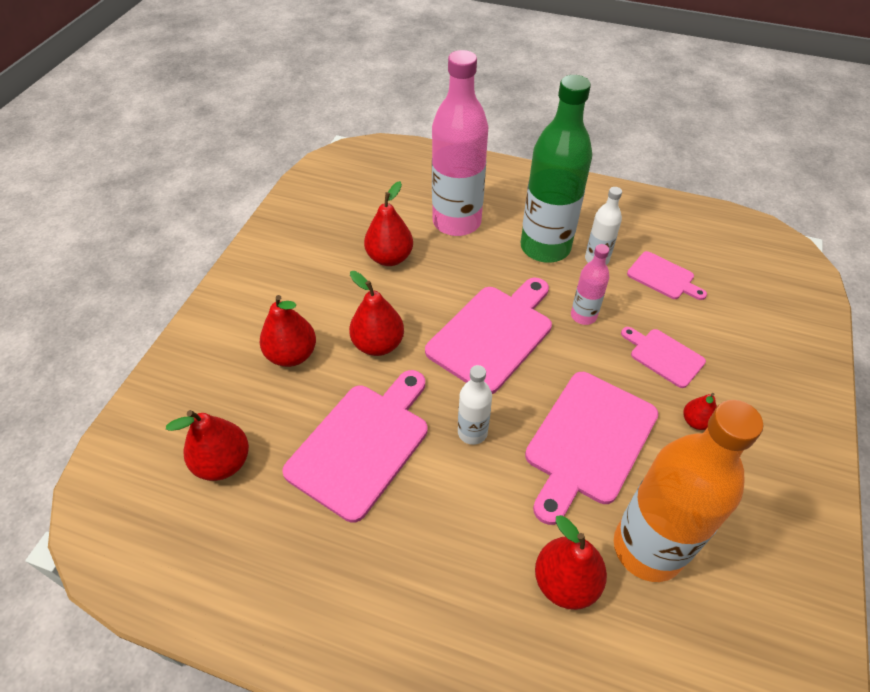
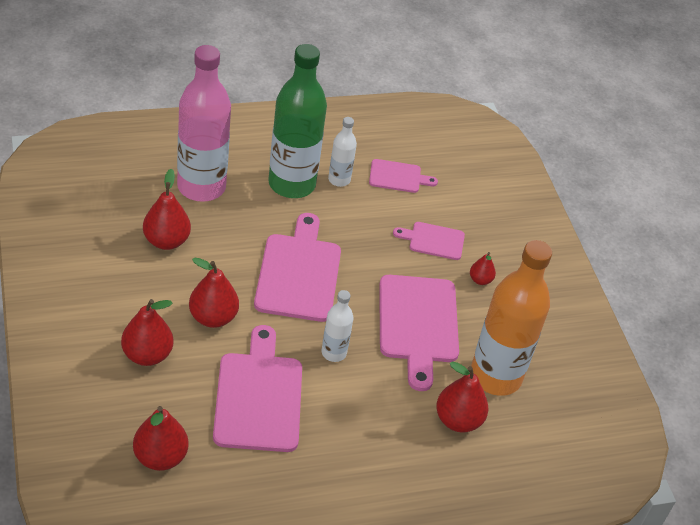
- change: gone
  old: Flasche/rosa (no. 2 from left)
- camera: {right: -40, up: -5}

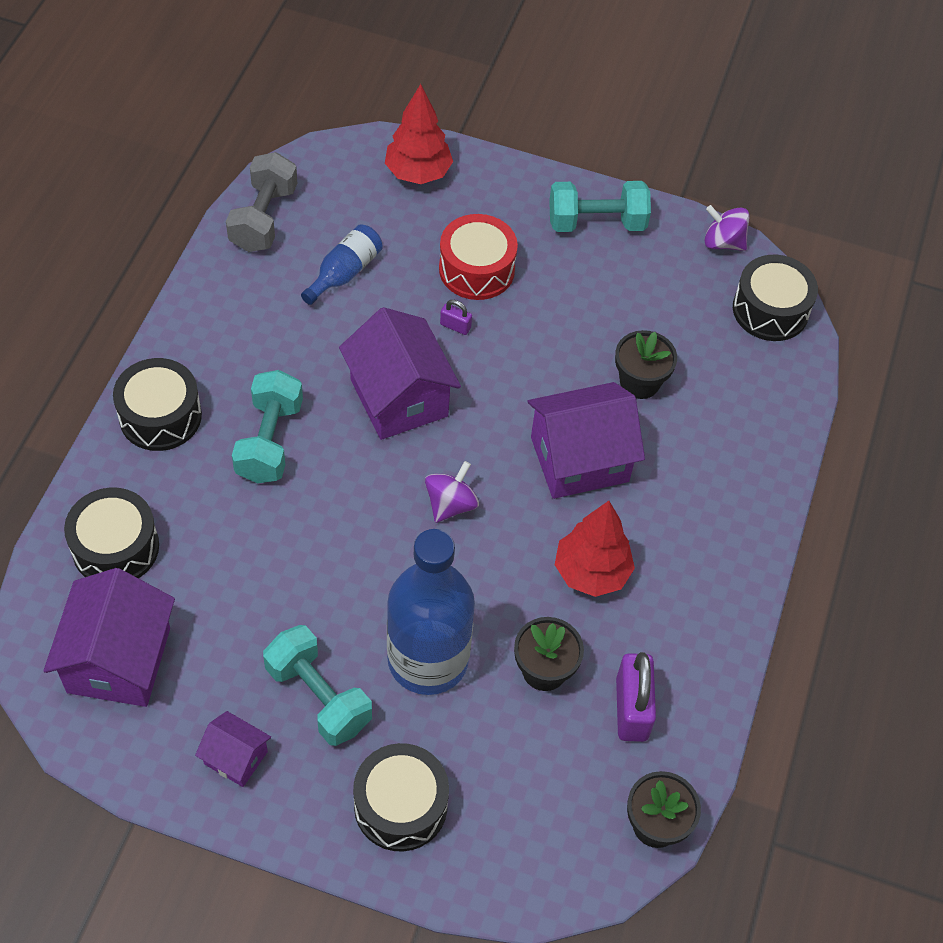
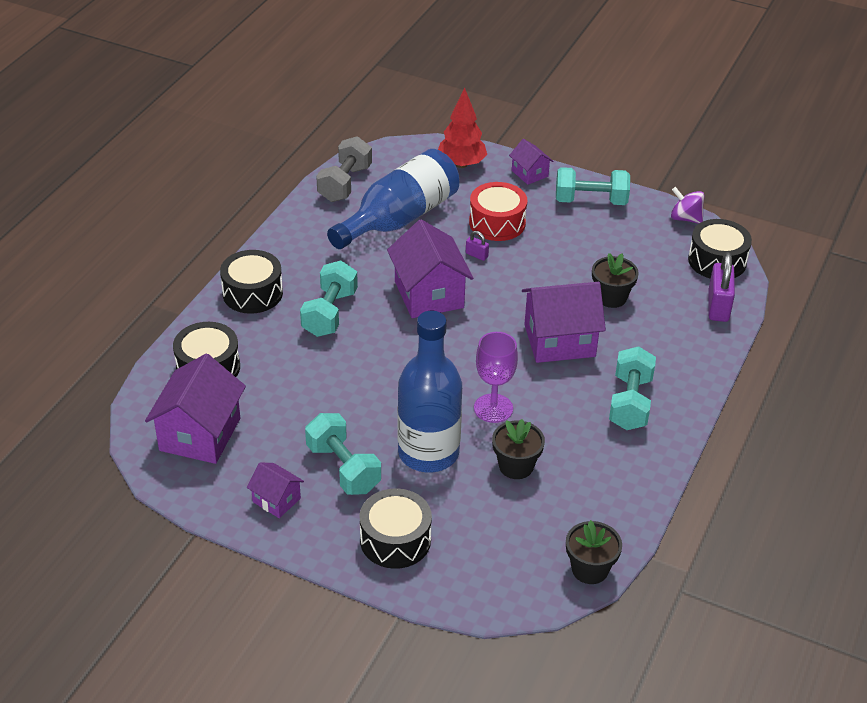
- change: scaled
  old: Flasche/blau (no. 1 from left)
  factor: 2.05
- change: gone
  old: Kreisel/lila (no. 1 from left)
- change: gone
  old: Baum/rot (no. 2 from left)
- change: shifted
  old: Vorhängeschloss/lila (no. 2 from left)
- change: new
  new: Haus/lila (no. 4 from left)
- change: new
  new: Kelch/lila
- change: new
  new: Hantel/türkis (no. 4 from left)
- camera: {right: 10, up: -15}

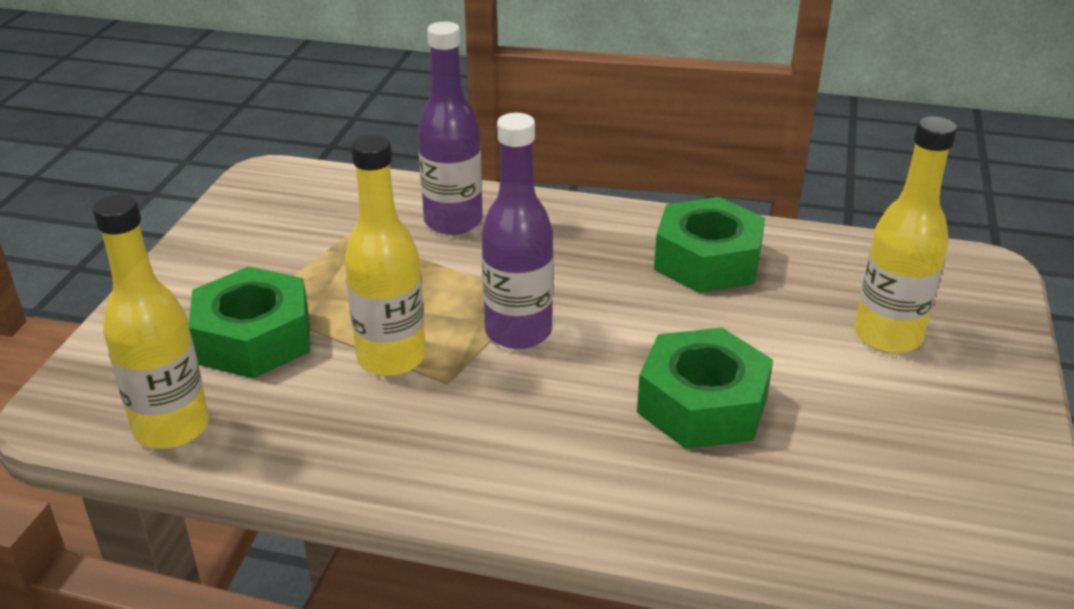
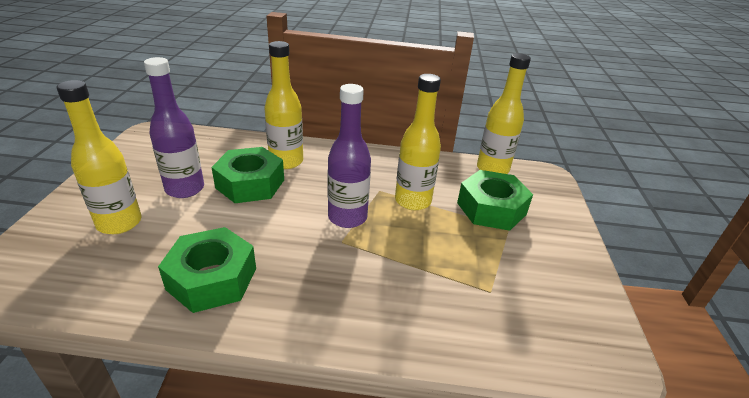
- change: shifted
  old: Flasche/lila (no. 1 from left)
- change: new
  new: Flasche/gelb (no. 2 from left)
- camera: {right: 170, up: 0}

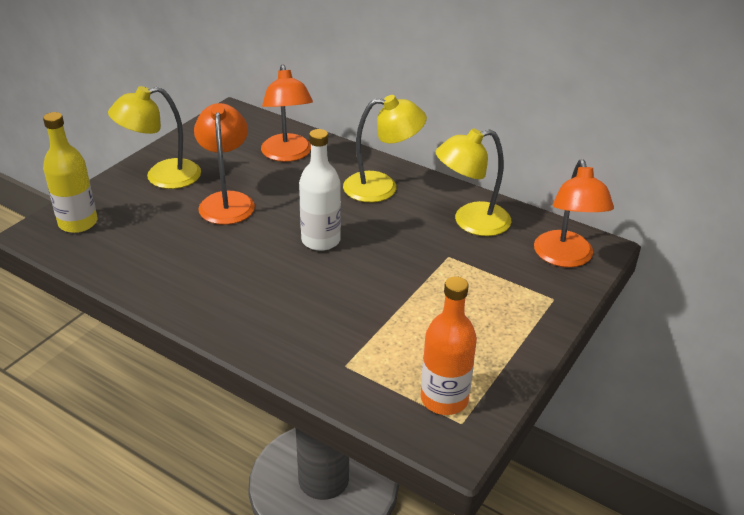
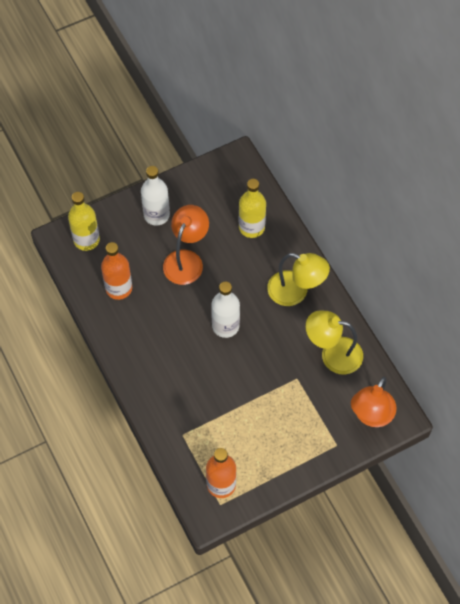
- change: swapped
  old: Lampe/orange (no. 2 from left)
  new: Flasche/gelb (no. 2 from left)
- change: swapped
  old: Lampe/gelb (no. 1 from left)
  new: Flasche/weiß (no. 1 from left)
- change: new
  new: Flasche/orange (no. 1 from left)
- camera: {right: 30, up: 25}

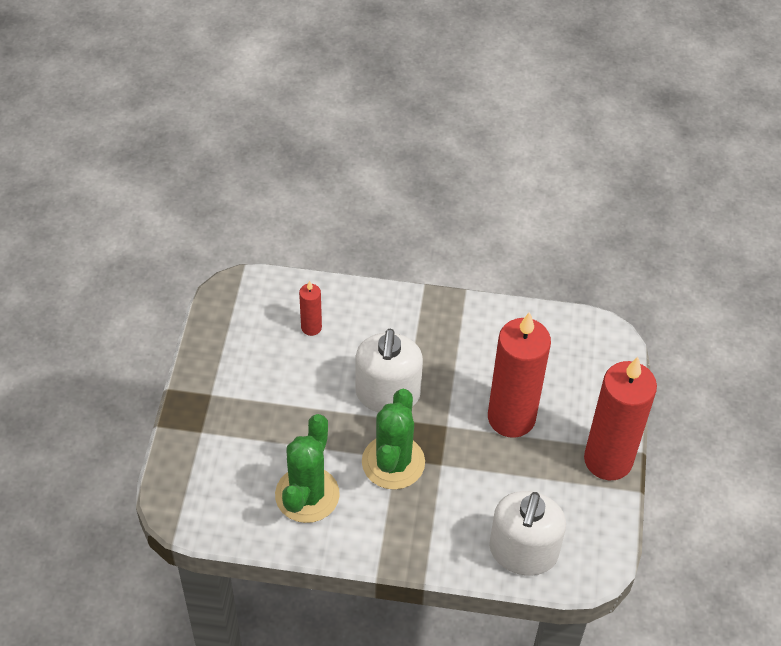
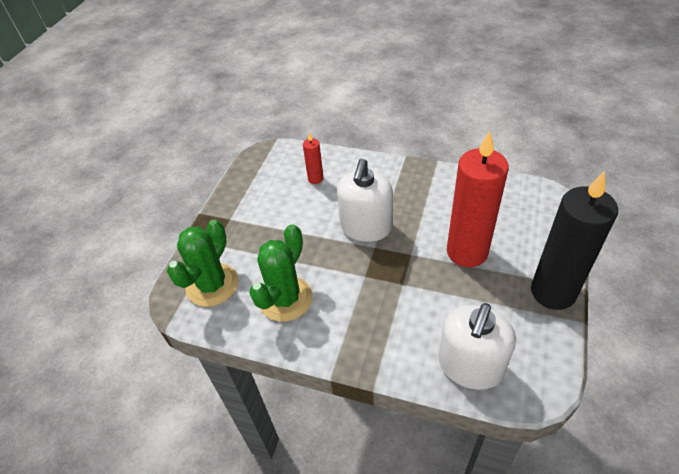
- change: repainted
  old: Kerze/rot (no. 3 from left)
  new: Kerze/schwarz
- change: shifted
  old: Kaktus/grün (no. 2 from left in the first image)
  new: Kaktus/grün (no. 1 from left)
- camera: {right: 15, up: -5}

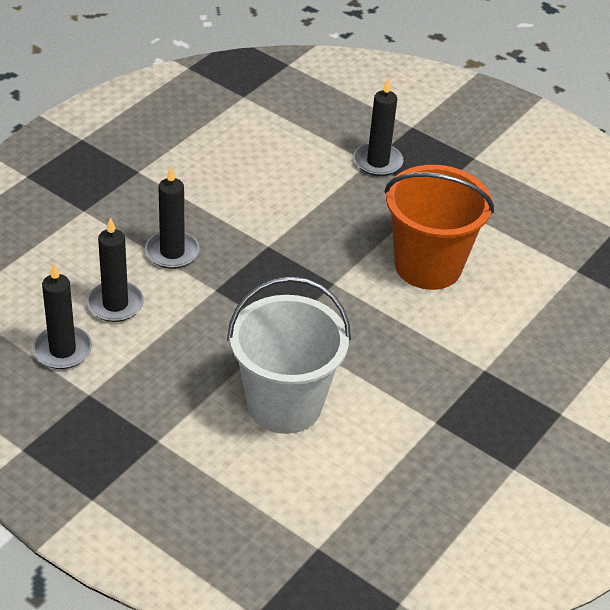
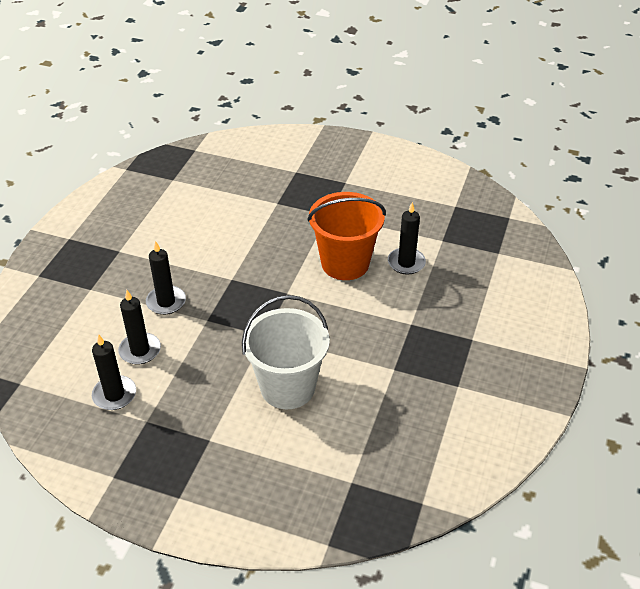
- change: shifted
  old: Kerze/schwarz (no. 4 from left)
- camera: {right: -15, up: 0}

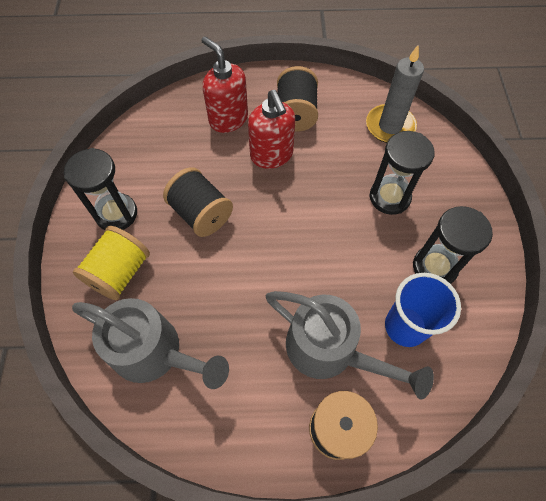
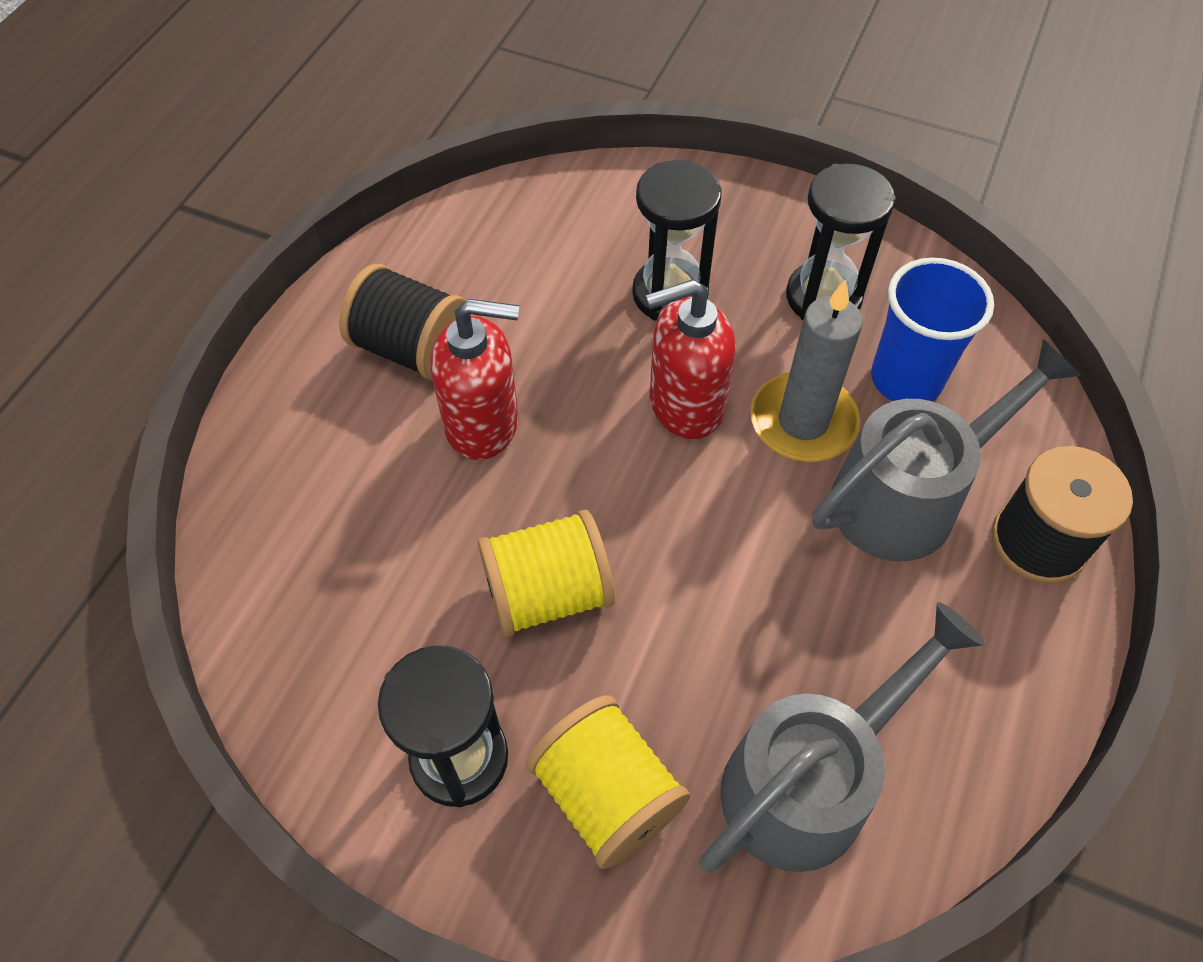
- change: shifted
  old: Seifenspender/rot (no. 1 from left in the first image)
  new: Seifenspender/rot (no. 2 from left)
- change: shifted
  old: Kerze/grau
- change: repainted
  old: Garnrolle/schwarz (no. 1 from left)
  new: Garnrolle/gelb (no. 1 from left)
- camera: {right: -65, up: -5}

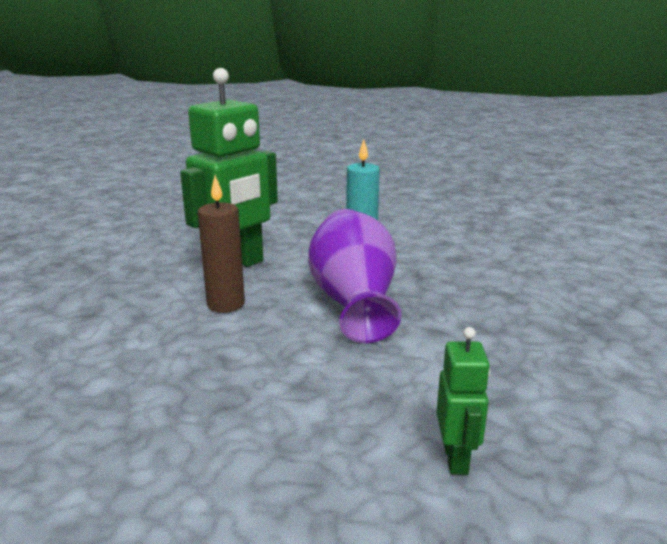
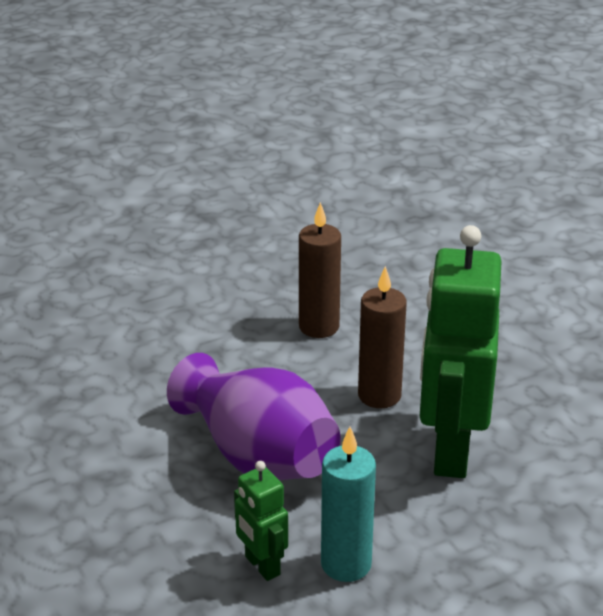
- change: shifted
  old: Roboter/grün (no. 2 from left in the first image)
  new: Roboter/grün (no. 1 from left)
- change: new
  new: Kerze/braun (no. 1 from left)
- camera: {right: 145, up: 10}

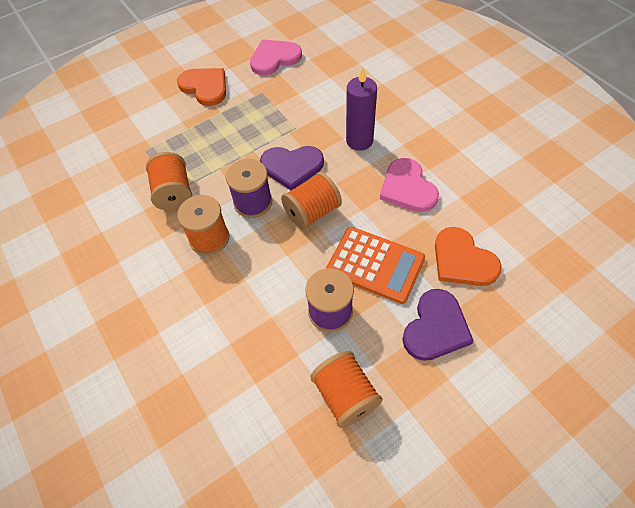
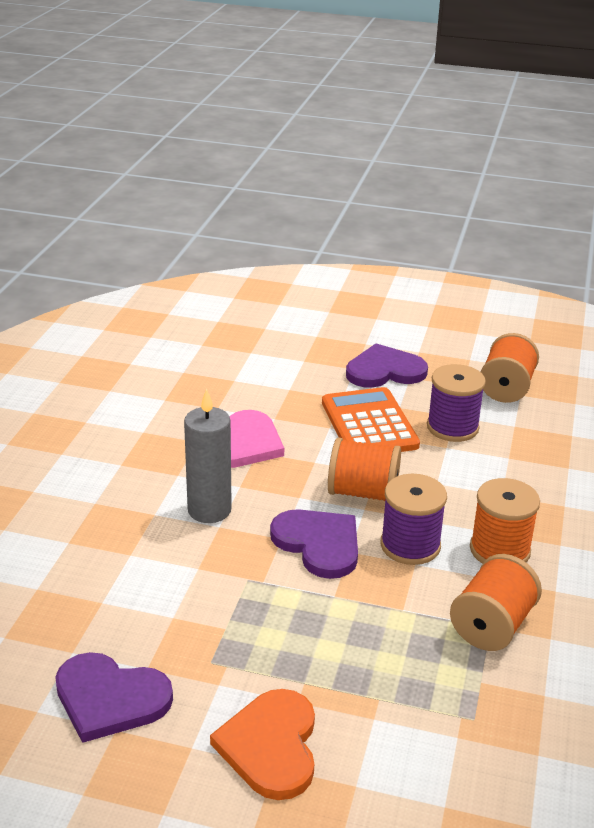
- change: repainted
  old: Herz/rosa (no. 1 from left)
  new: Herz/lila (no. 1 from left)
- change: repainted
  old: Kerze/lila
  new: Kerze/grau
- change: gone
  old: Herz/orange (no. 2 from left)
- camera: {right: -135, up: -25}

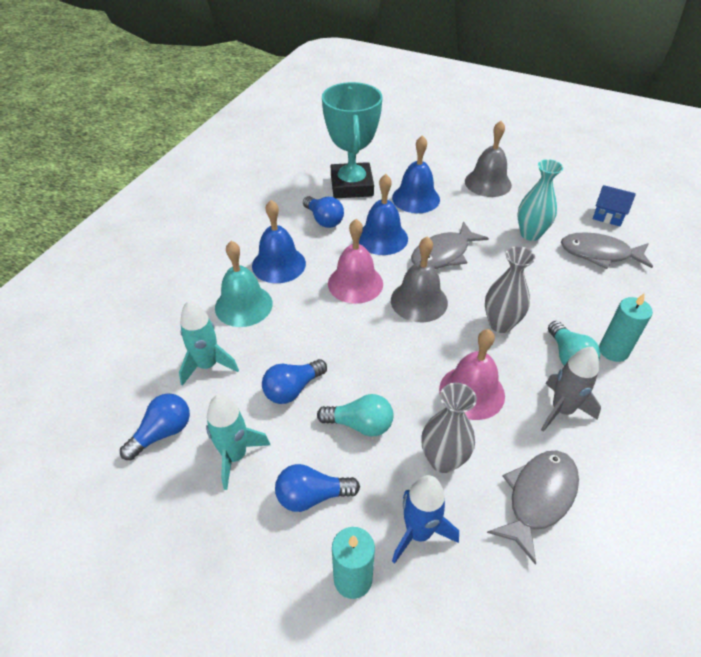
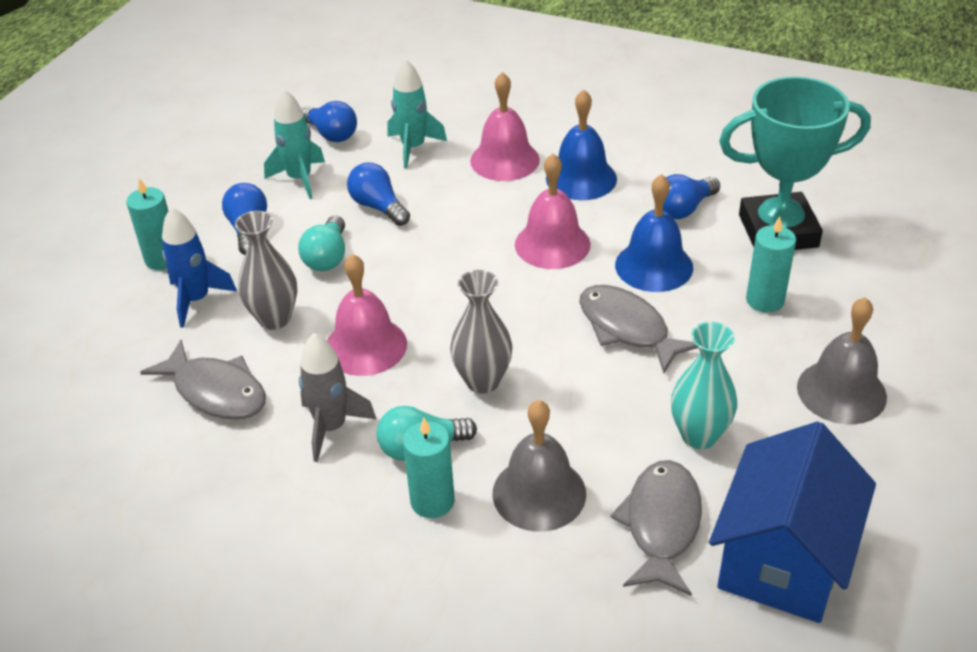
- change: swapped
  old: Glocke/blau (no. 3 from left)
  new: Kerze/türkis (no. 3 from left)
- change: scaled
  old: Haus/blau
  factor: 2.15
- change: shifted
  old: Glocke/grau (no. 1 from left)
- change: repainted
  old: Glocke/türkis
  new: Glocke/rosa (no. 2 from left)
- camera: {right: 90, up: -5}

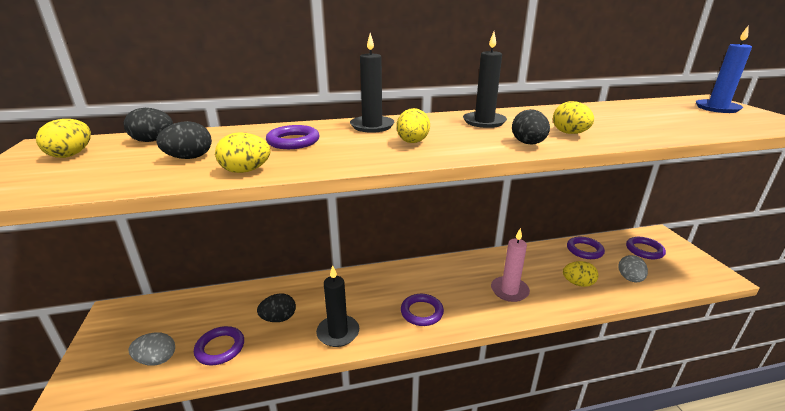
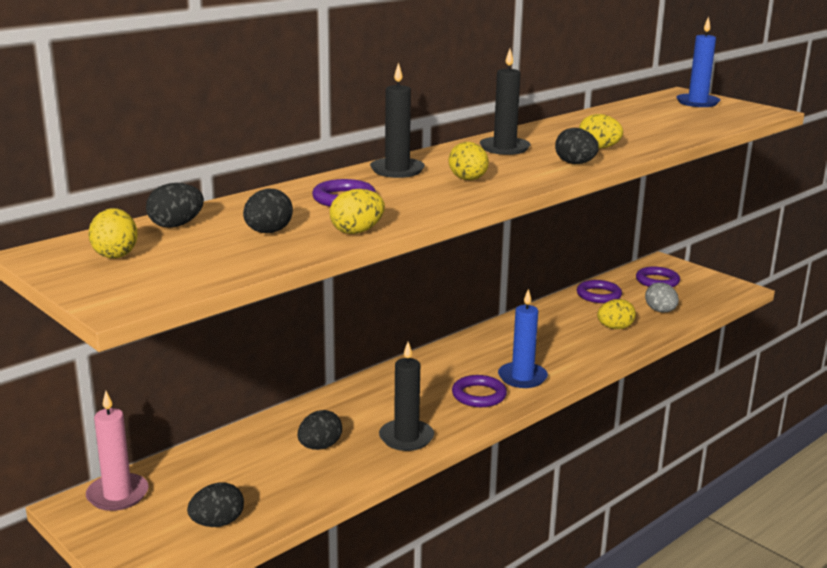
- change: shifted
  old: Kerze/rosa
- change: gone
  old: Ring/lila (no. 1 from left)
- change: repainted
  old: Ei/grau (no. 1 from left)
  new: Ei/schwarz (no. 2 from left)
- change: new
  new: Kerze/blau (no. 1 from left)
- camera: {right: -30, up: -5}

